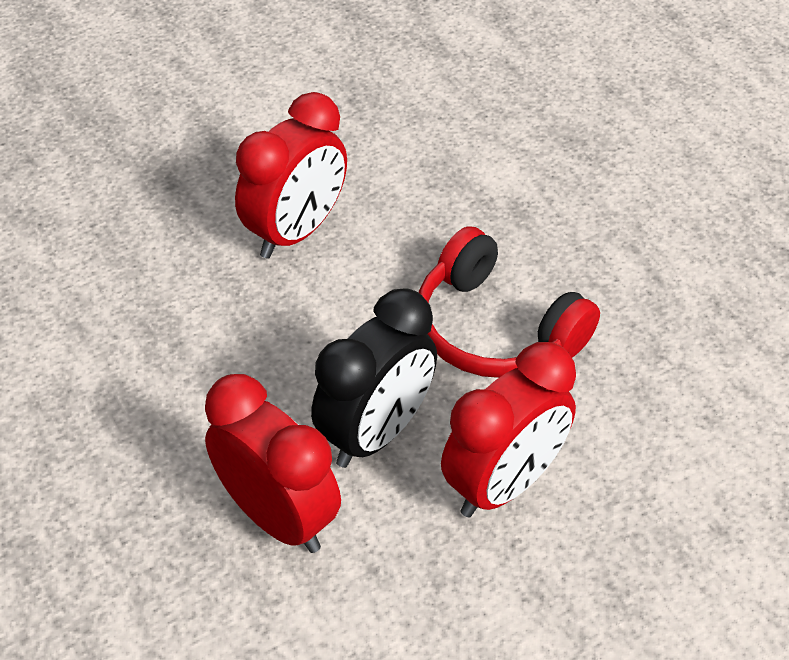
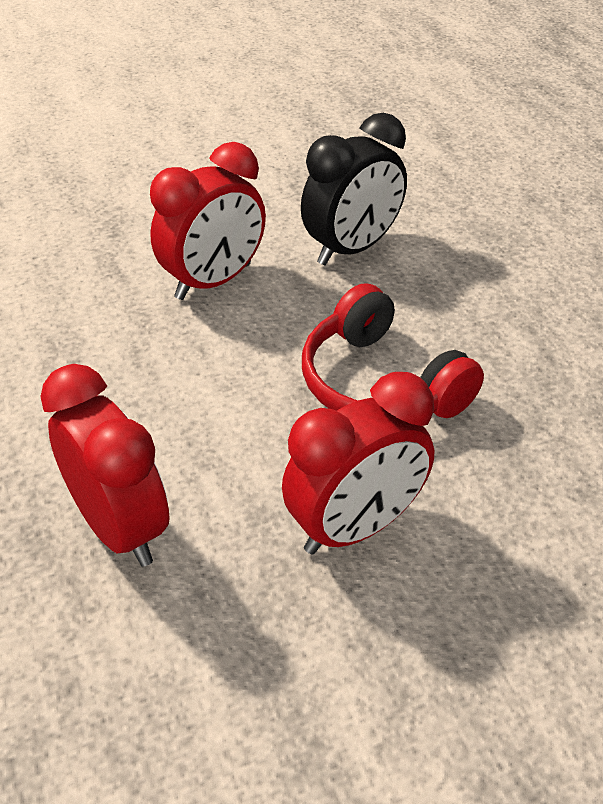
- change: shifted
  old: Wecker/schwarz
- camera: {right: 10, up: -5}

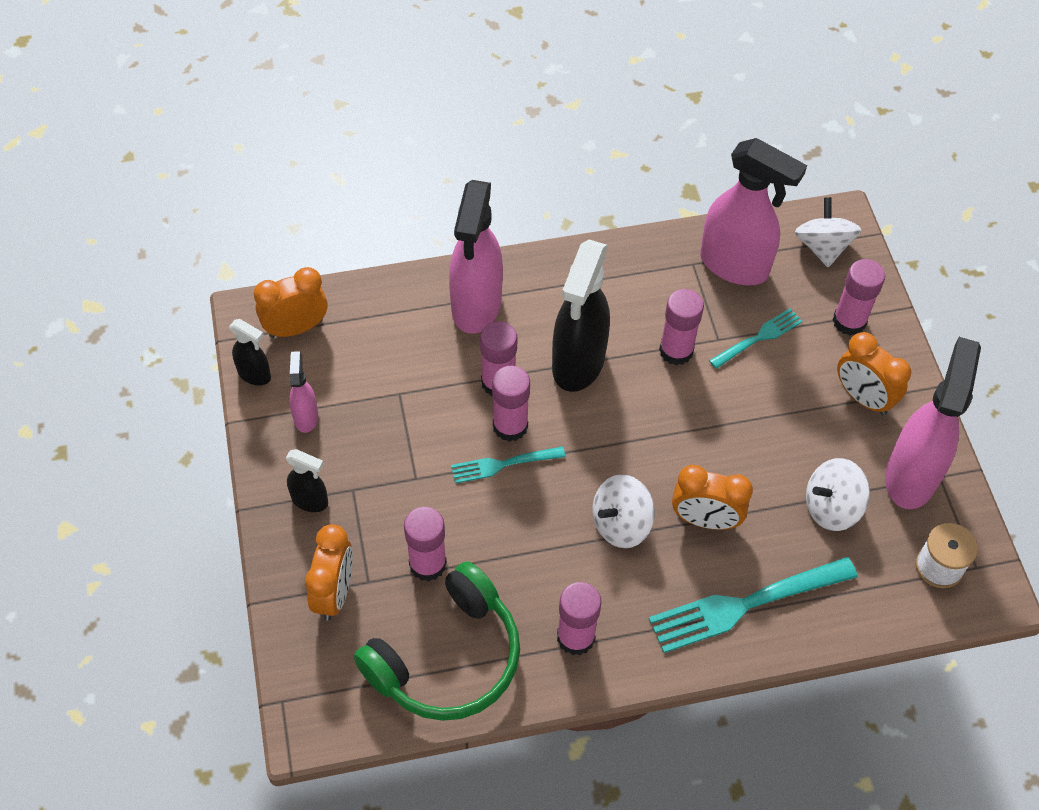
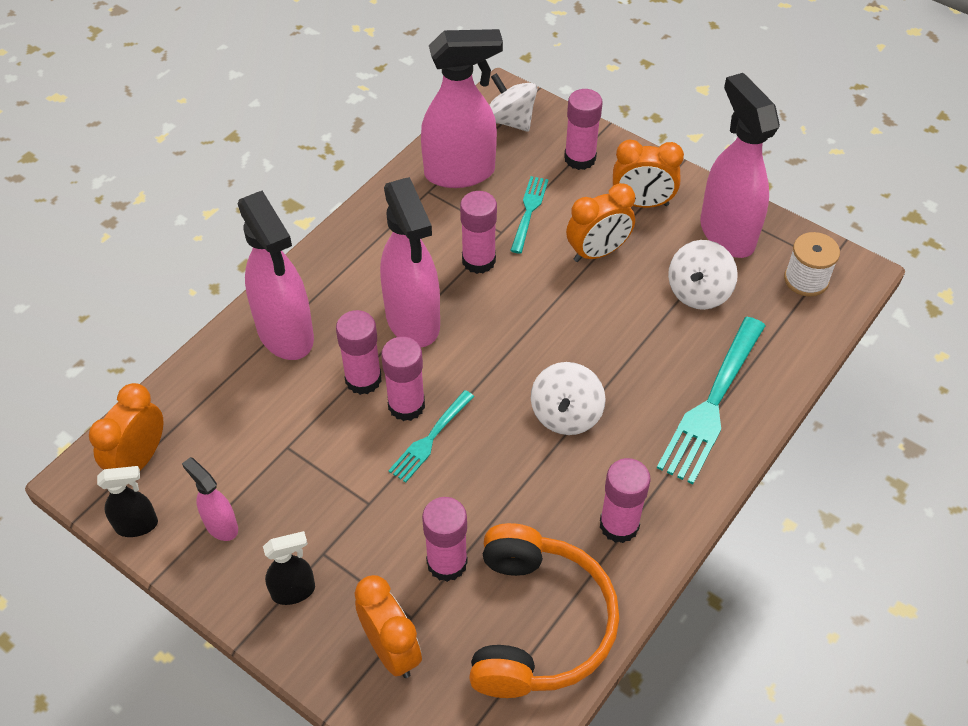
- change: repainted
  old: Sprühflasche/schwarz (no. 3 from left)
  new: Sprühflasche/rosa (no. 3 from left)
- change: shifted
  old: Wecker/orange (no. 3 from left)
- change: repainted
  old: Kopfhörer/grün
  new: Kopfhörer/orange
- camera: {right: -40, up: -5}

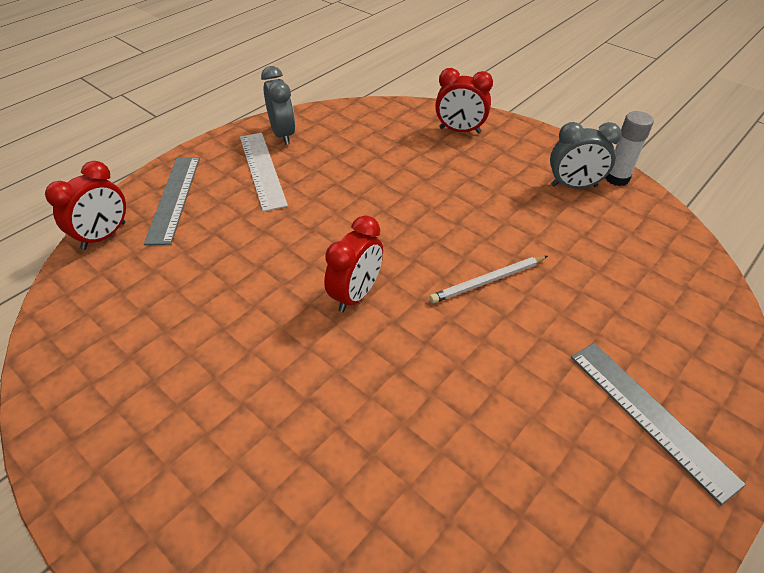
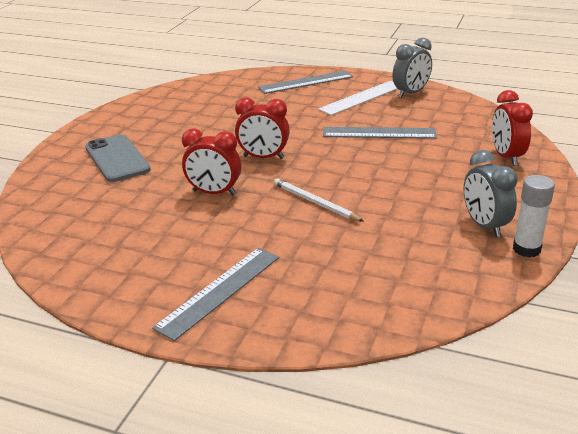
- change: shifted
  old: Wecker/rot (no. 1 from left)
- change: new
  new: Lineal/grau (no. 3 from left)
- change: new
  new: Handy/grau
- camera: {right: 70, up: -15}

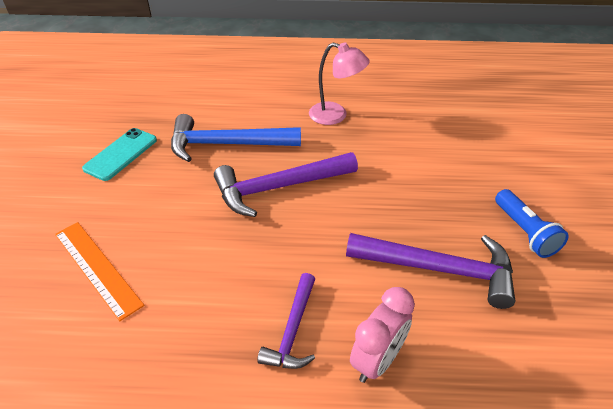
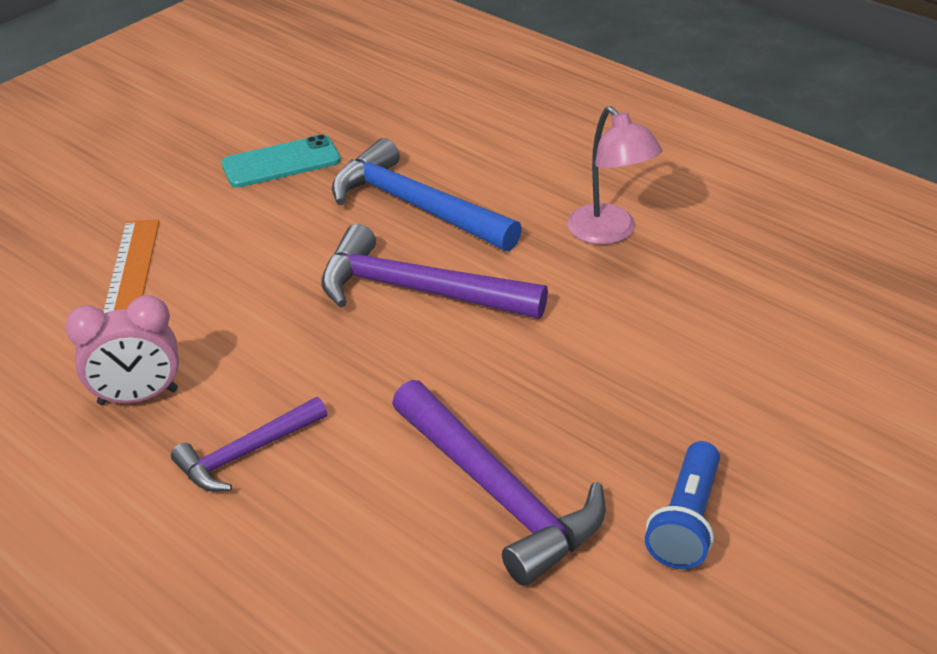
- change: shifted
  old: Wecker/rosa
- camera: {right: 40, up: -5}

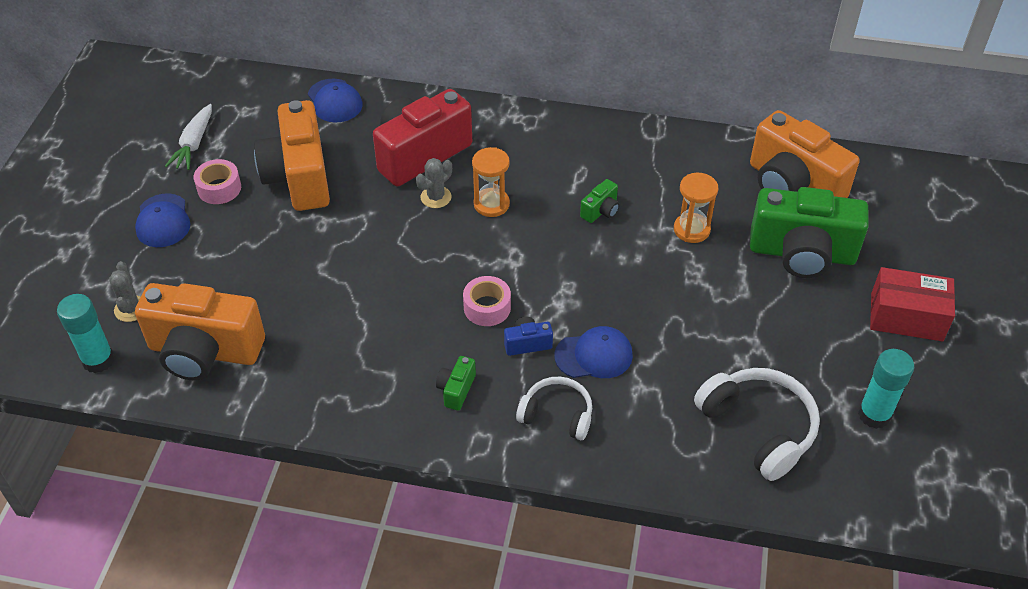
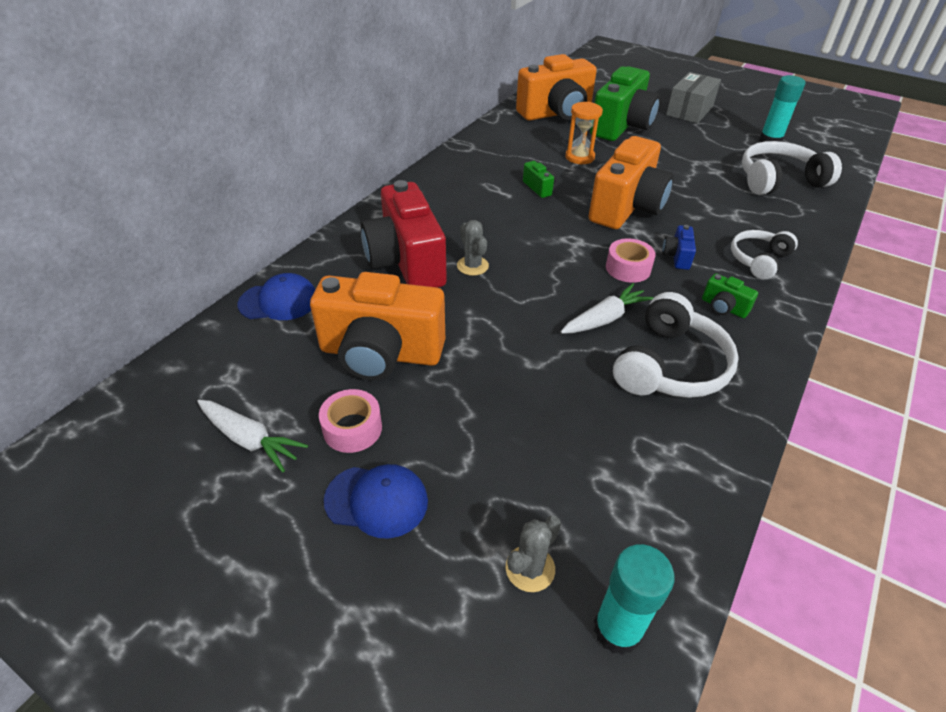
- change: gone
  old: Sanduhr/orange (no. 1 from left)
- change: rotated
  old: Kaktus/grau (no. 1 from left in the first image)
  degrees: -60
- change: repainted
  old: Schachtel/rot
  new: Schachtel/grau
- change: shifted
  old: Kamera/orange (no. 1 from left in the first image)
  new: Kamera/orange (no. 3 from left)
- change: gone
  old: Kappe/blau (no. 3 from left)
- change: new
  new: Karotte/weiß (no. 2 from left)
- change: new
  new: Kopfhörer/weiß (no. 1 from left)
- camera: {right: -70, up: -5}

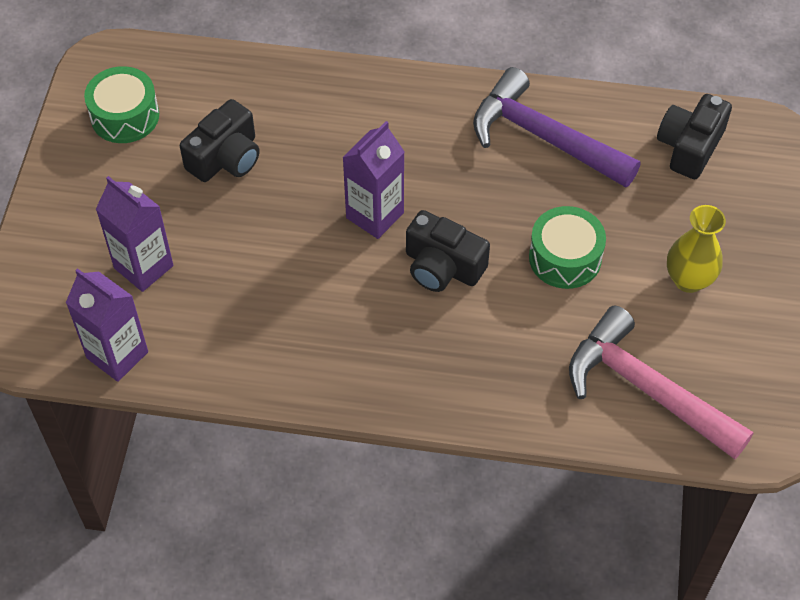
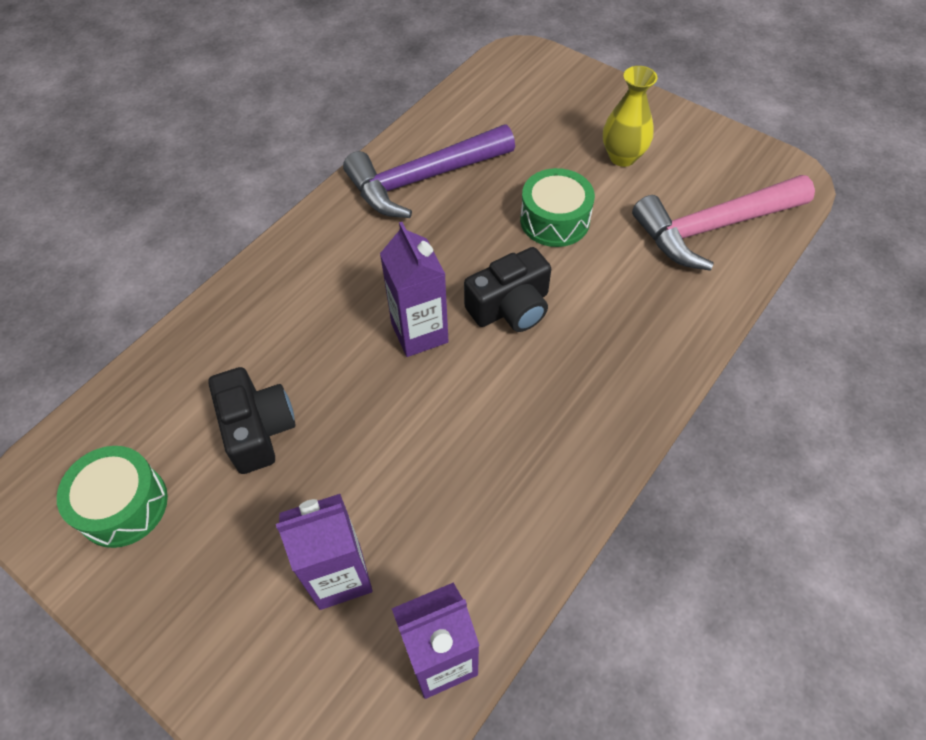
- change: gone
  old: Kamera/schwarz (no. 3 from left)
- camera: {right: -60, up: 0}

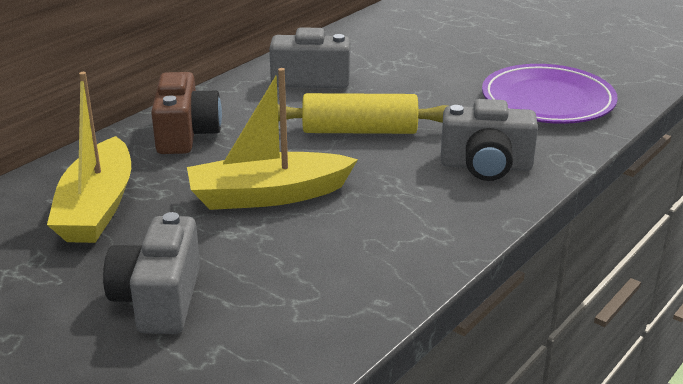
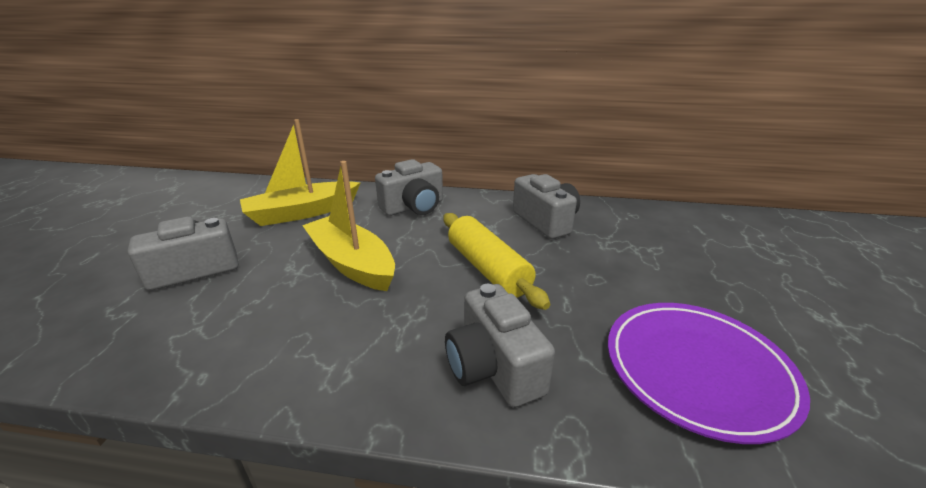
- change: repainted
  old: Kamera/braun
  new: Kamera/grau (no. 2 from left)
- camera: {right: 60, up: 0}

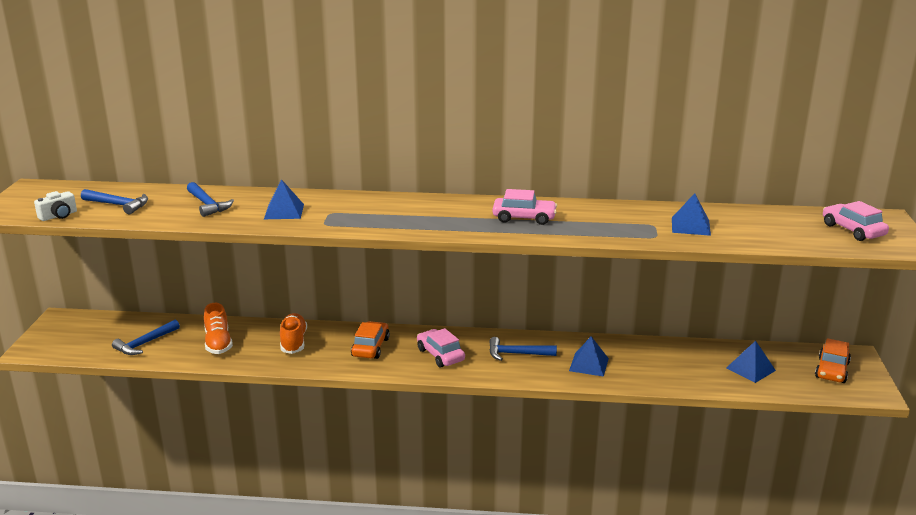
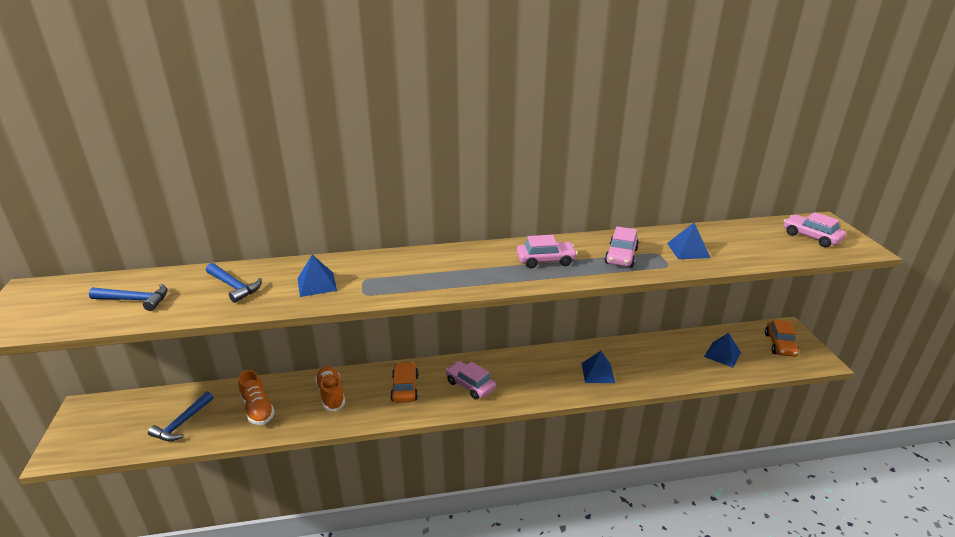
- change: gone
  old: Kamera/weiß
- change: gone
  old: Hammer/blau (no. 4 from left)
- change: new
  new: Auto/rosa (no. 3 from left)
- camera: {right: -15, up: 5}

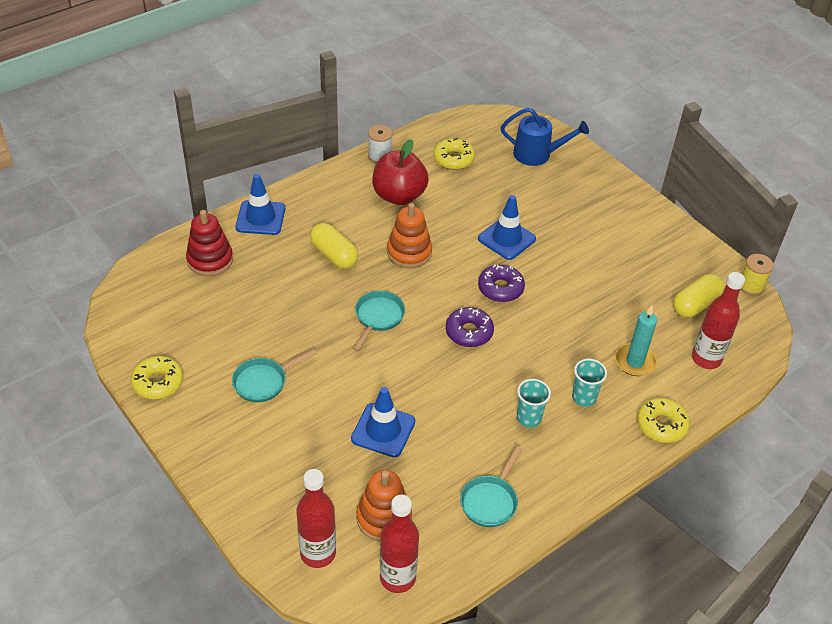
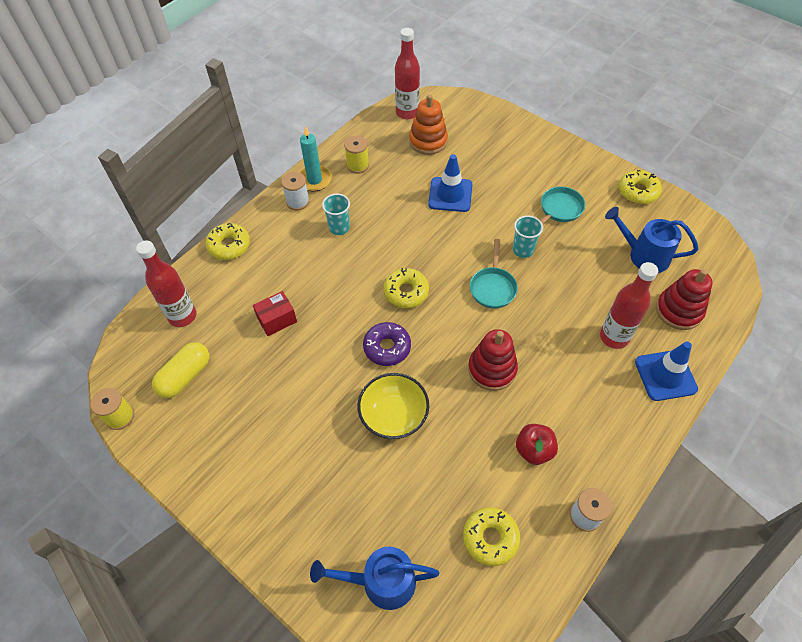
- change: scaled
  old: Apfel/rot
  factor: 0.6
- change: swapped
  old: Leitkegel/blau (no. 3 from left)
  new: Schüssel/gelb
- change: repainted
  old: Stapelspielzeug/orange (no. 2 from left)
  new: Stapelspielzeug/rot (no. 1 from left)
- change: gone
  old: Kapsel/gelb (no. 1 from left)
- change: shifted
  old: Kerze/türkis
- change: repainted
  old: Donut/lila (no. 1 from left)
  new: Donut/gelb (no. 2 from left)
- change: shifted
  old: Becher/türkis (no. 2 from left)
- change: swapped
  old: Pfanne/türkis (no. 3 from left)
  new: Garnrolle/gelb (no. 2 from left)
- change: shifted
  old: Flasche/rot (no. 1 from left in the first image)
  new: Flasche/rot (no. 3 from left)
- change: new
  new: Garnrolle/weiß (no. 1 from left)
- change: new
  new: Gießkanne/blau (no. 2 from left)
- change: new
  new: Schachtel/rot
- camera: {right: 170, up: 10}

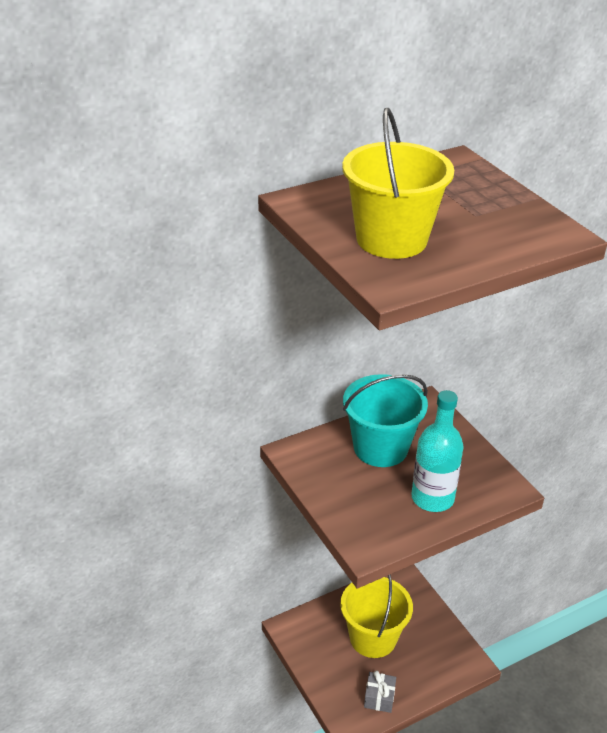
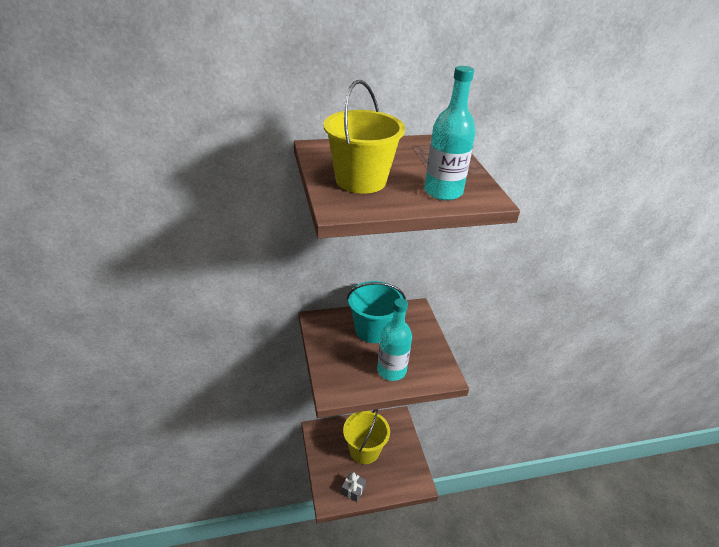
- change: new
  new: Flasche/türkis (no. 2 from left)
- camera: {right: 15, up: 0}

